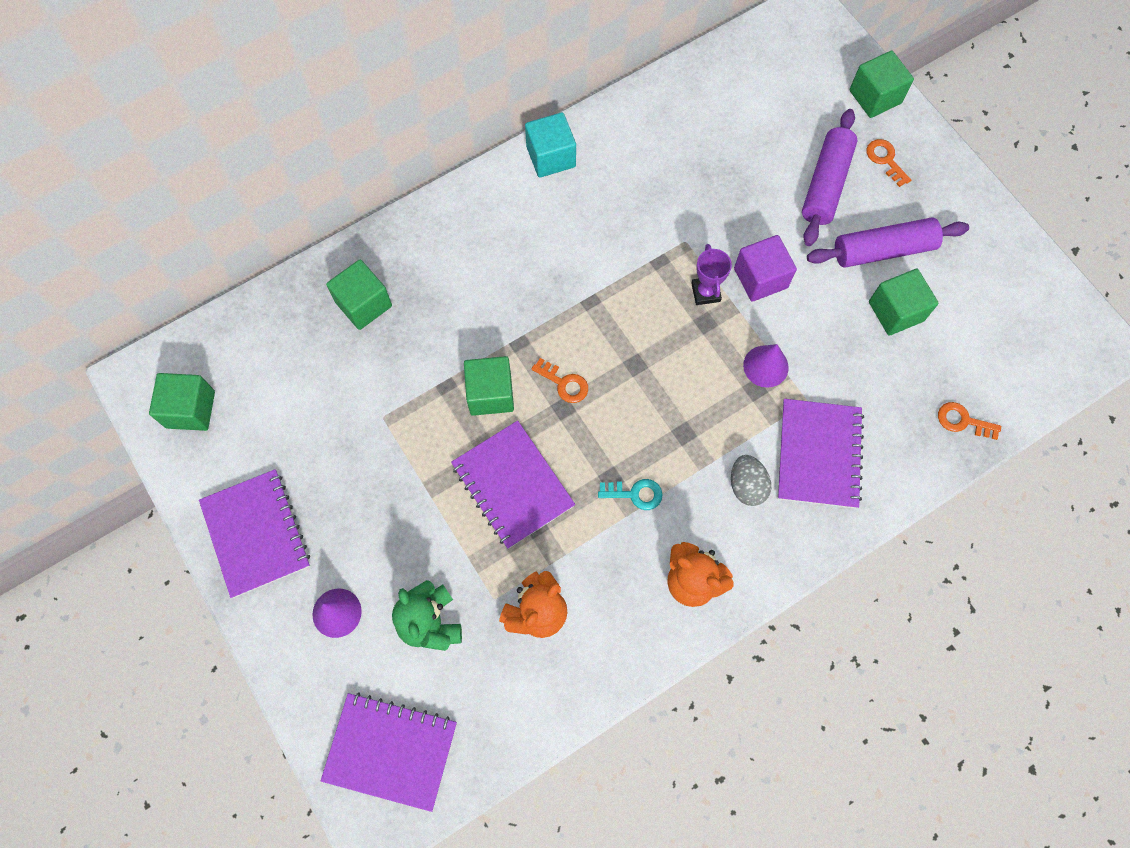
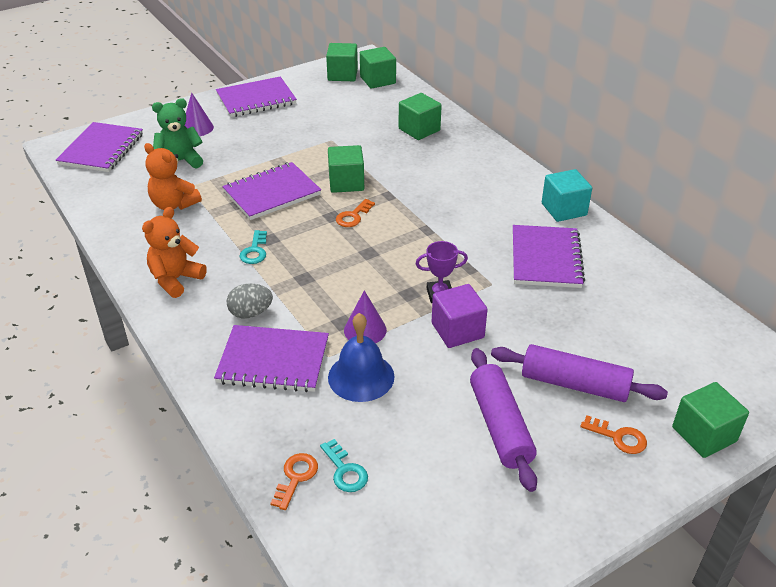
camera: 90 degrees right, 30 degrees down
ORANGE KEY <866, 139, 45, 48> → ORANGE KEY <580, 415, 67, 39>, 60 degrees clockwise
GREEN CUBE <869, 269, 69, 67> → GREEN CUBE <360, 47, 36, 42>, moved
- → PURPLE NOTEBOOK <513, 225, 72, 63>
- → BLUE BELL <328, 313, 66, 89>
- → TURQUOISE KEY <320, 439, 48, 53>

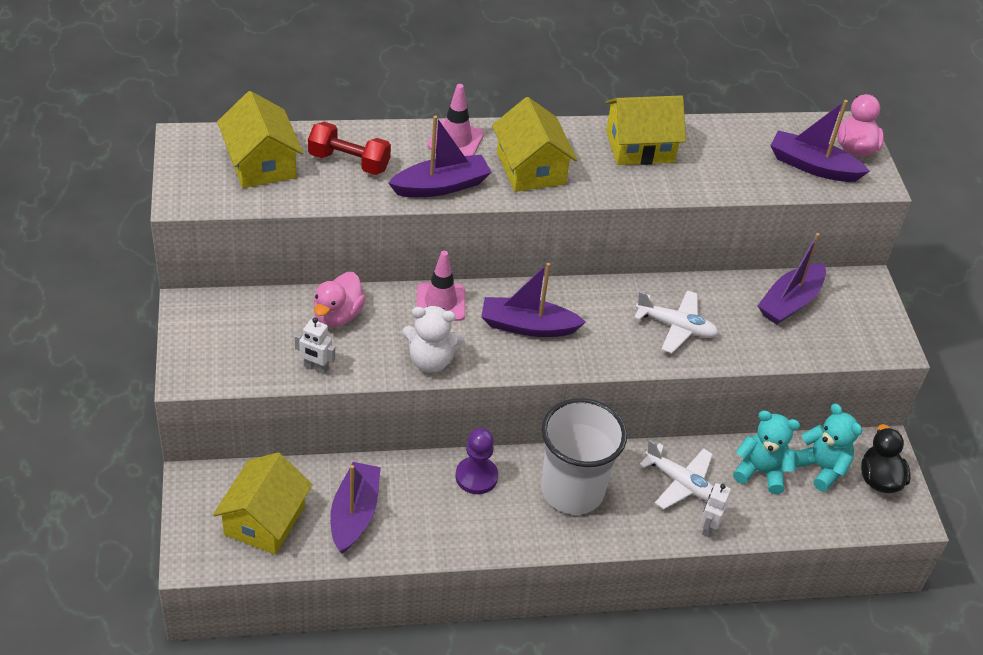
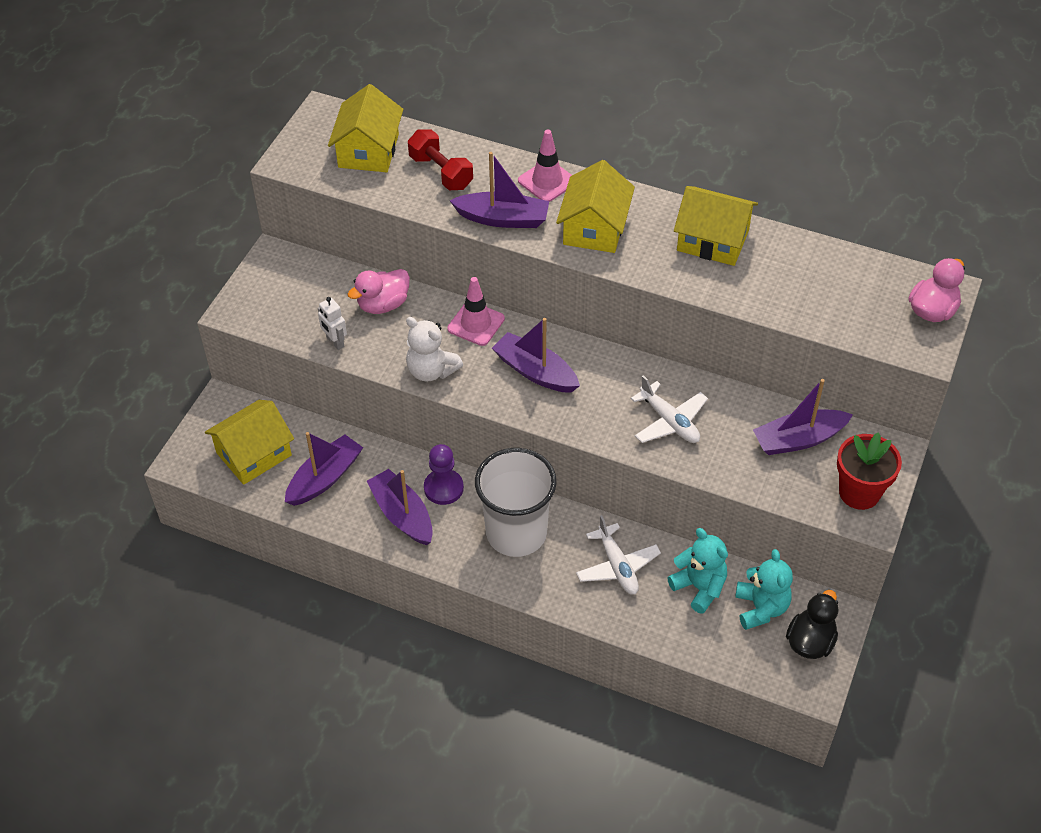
camera: 35 degrees right, 5 degrees up
PURPLE BOAT <770, 100, 100, 82> → PURPLE BOAT <367, 469, 66, 76>, moved
WHITE ROBOT <701, 483, 30, 54> → -
- → RED FLOWER POT <837, 432, 65, 78>

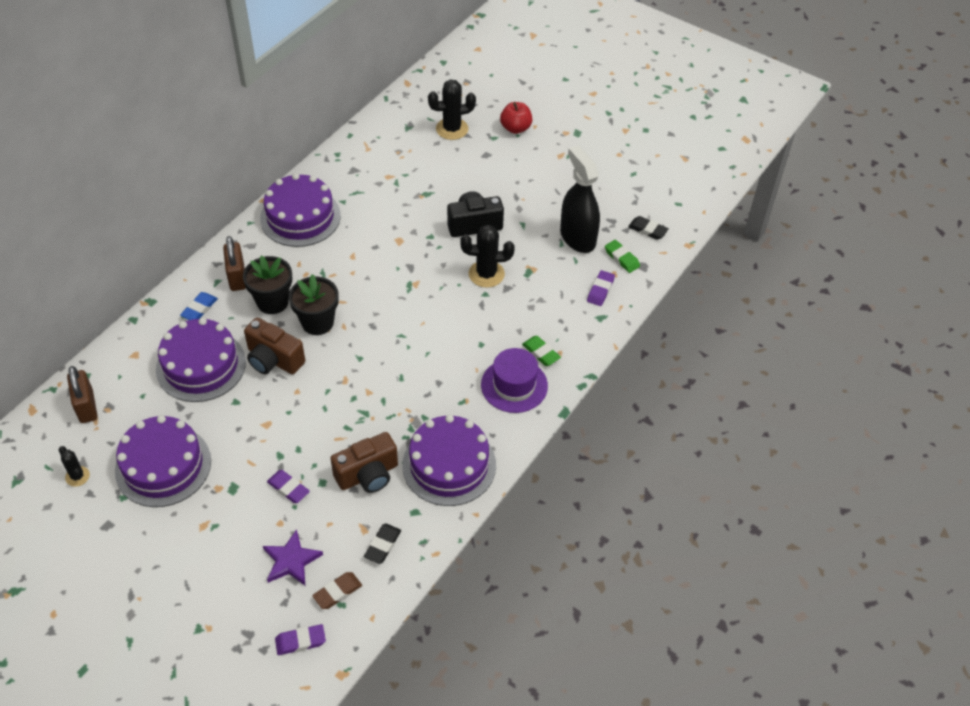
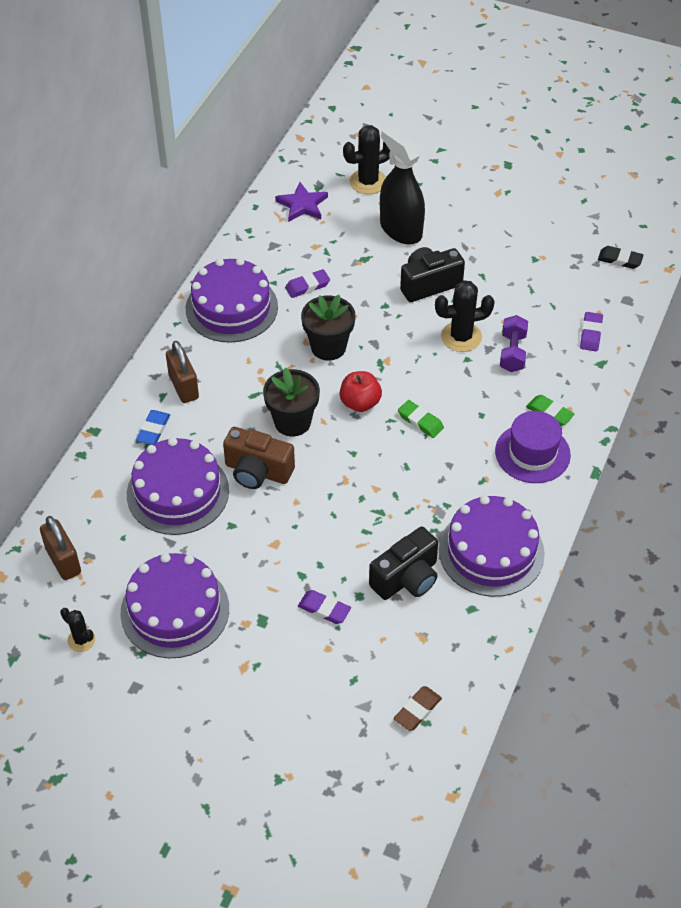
camera: 10 degrees left, 0 degrees up
RED APPLE <500, 102, 32, 32> → RED APPLE <340, 371, 42, 41>, moved
BLACK SPRAY BOTTLE <560, 146, 40, 107> → BLACK SPRAY BOTTLE <380, 126, 45, 118>, moved
GREEN ERASER <605, 240, 35, 33> → GREEN ERASER <398, 400, 46, 38>, moved
BLACK FLOWER POT <243, 255, 49, 59> → BLACK FLOWER POT <301, 295, 54, 66>, moved
BROWN CAMERA <330, 432, 68, 61> → BLACK CAMERA <369, 527, 69, 73>
BLACK ERASER <364, 523, 37, 41> → -
PURPLE STAR <263, 529, 60, 56> → PURPLE STAR <275, 182, 53, 40>, moved
PURPLE ERASER <275, 624, 51, 31> → PURPLE ERASER <285, 269, 45, 29>, moved
- → PURPLE DUMBBELL <500, 315, 28, 57>

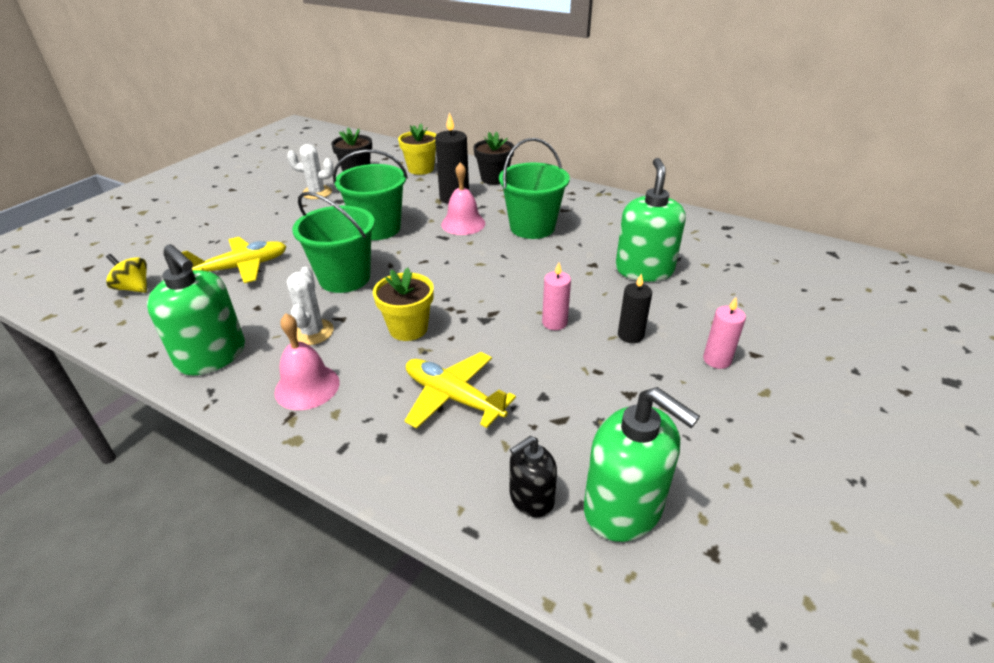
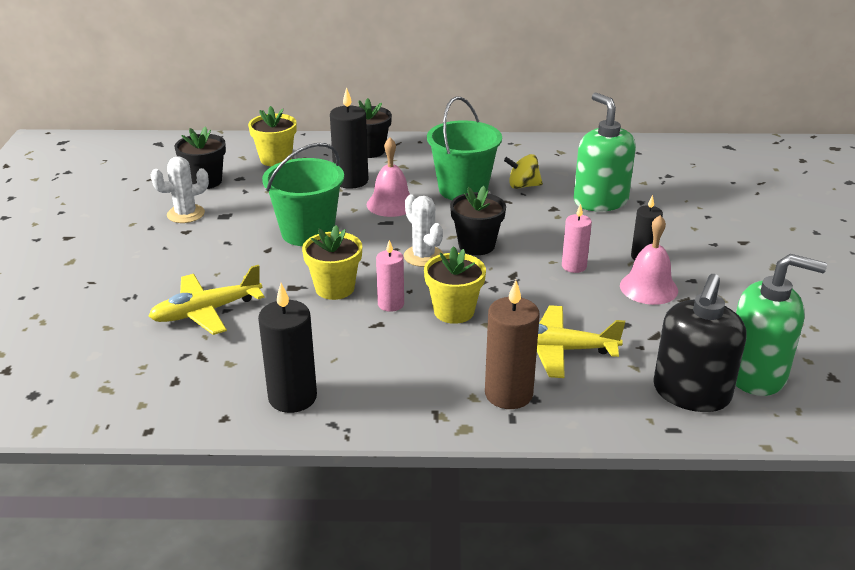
camera: 30 degrees left, 5 degrees down
GREEN BUCKET <292, 192, 83, 101> → YELLOW FLOWER POT <302, 225, 60, 75>
YELLOW PLANE <181, 237, 106, 46> → YELLOW PLANE <148, 265, 117, 70>, 150 degrees counterclockwise
GREEN SOAP DISPENSER <147, 244, 98, 131> → BLACK CANDLE <258, 283, 59, 130>
YELLOW SPINNING TOP <106, 254, 41, 39> → YELLOW SPINNING TOP <504, 154, 39, 35>, moved
WHITE CACTUS <287, 267, 47, 78> → WHITE CACTUS <404, 195, 39, 72>, moved
PINK CANDLE <703, 297, 43, 72> → PINK CANDLE <376, 240, 28, 72>, moved
PINK BELL <274, 313, 66, 97> → PINK BELL <620, 215, 58, 90>, moved
BLACK SOAP DISPENSER <510, 436, 47, 82> → BLACK SOAP DISPENSER <653, 274, 93, 138>, x1.76
- → BLACK FLOWER POT <450, 186, 56, 69>
- → BROWN CANDLE <485, 280, 55, 129>

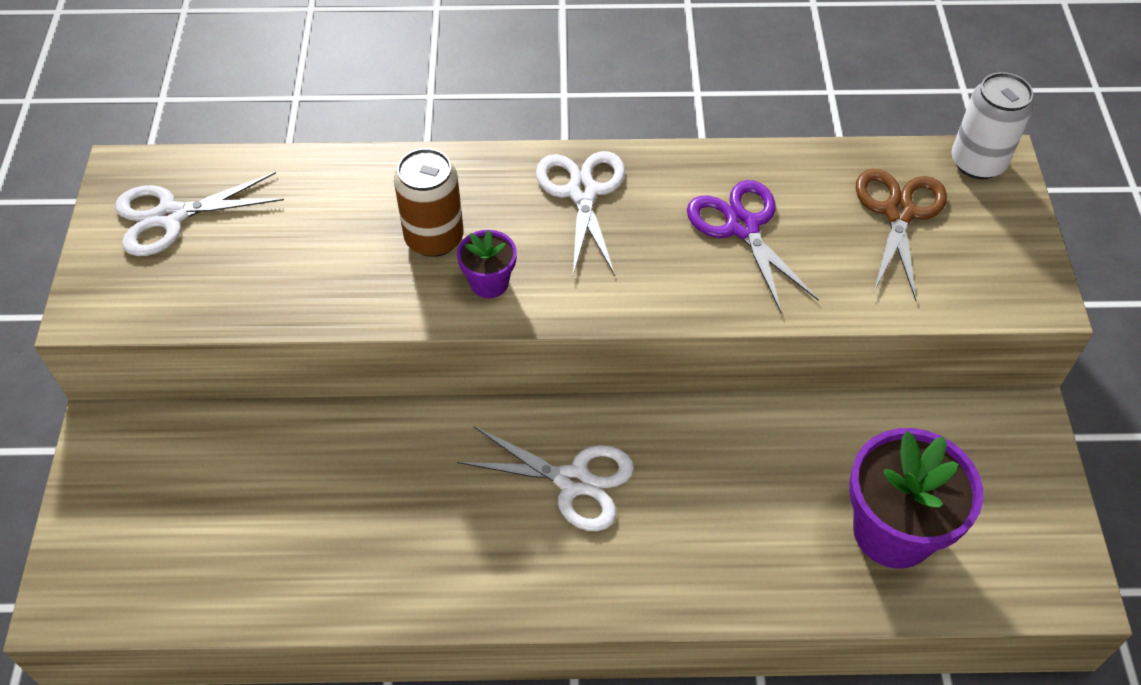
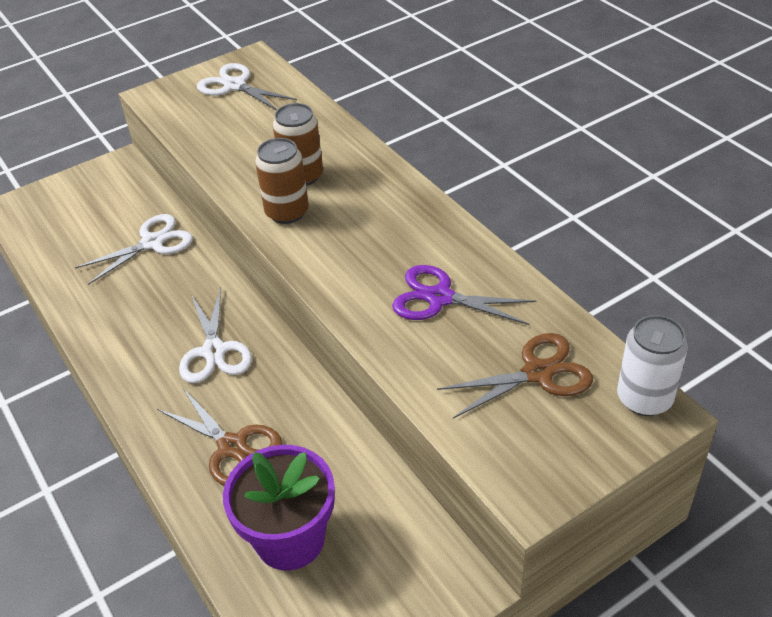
camera: 60 degrees right, 10 degrees down
WHITE SCISSORS <536, 151, 89, 124> → WHITE SCISSORS <75, 214, 118, 71>, moved
PURPLE SCISSORS <687, 180, 132, 134> → PURPLE SCISSORS <392, 265, 145, 60>, 105 degrees counterclockwise
PURPLE FLOWER POT <457, 230, 60, 68> → BROWN CAN <255, 138, 54, 86>
- → BROWN SCISSORS <157, 388, 125, 98>

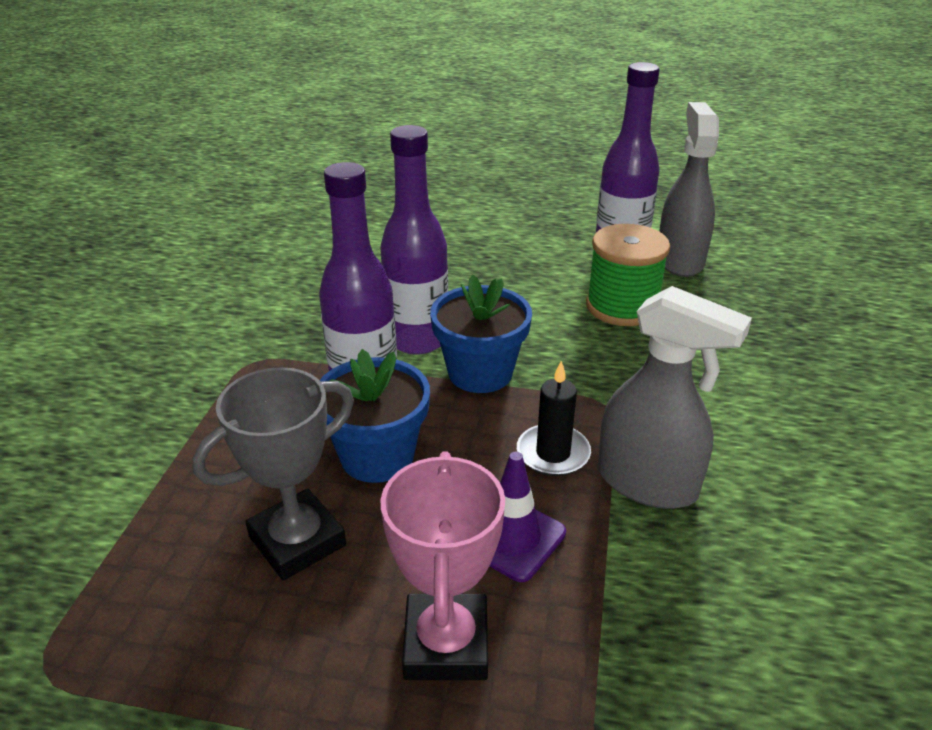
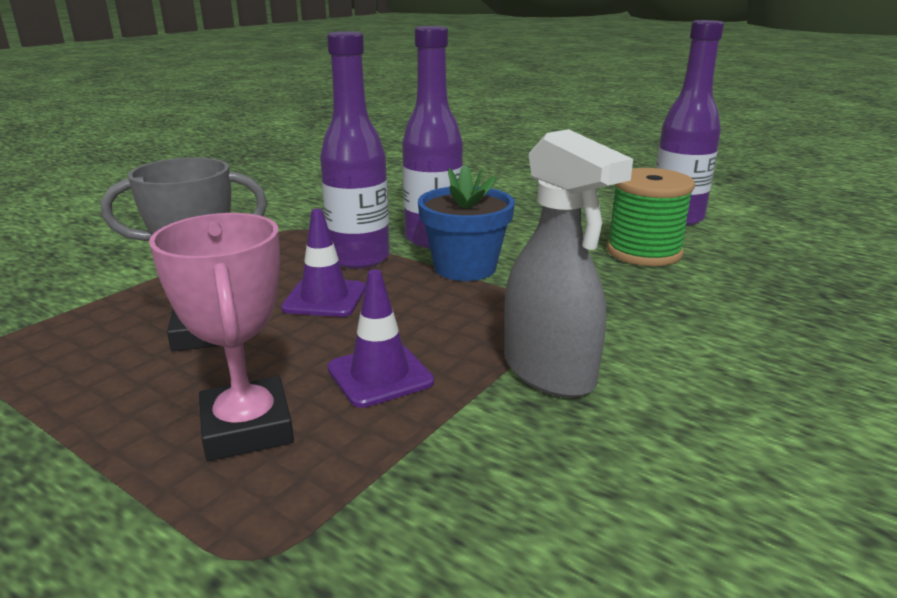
camera: 25 degrees right, 10 degrees down
GREY SPRAY BOTTLE <659, 102, 60, 175> → -
BLUE FLOWER POT <320, 349, 110, 134> → PURPLE TRAFFIC CONE <281, 209, 85, 108>
BLACK CANDLE <517, 361, 74, 115> → -
PINK TROPHY <380, 451, 125, 229> → PINK TROPHY <149, 213, 145, 248>, 45 degrees counterclockwise

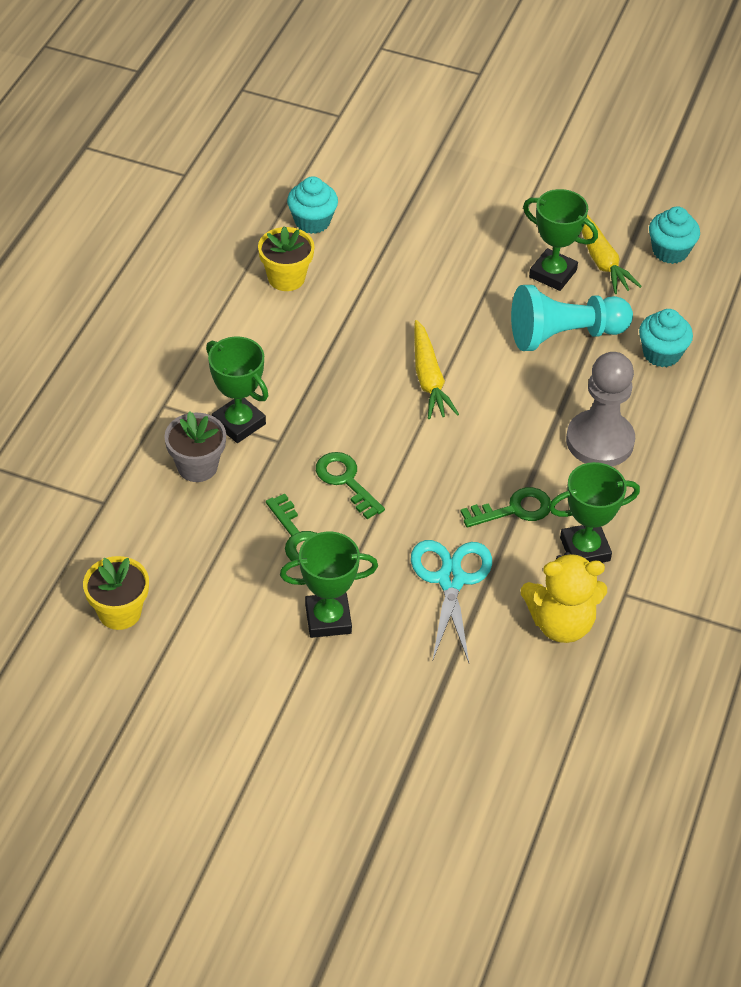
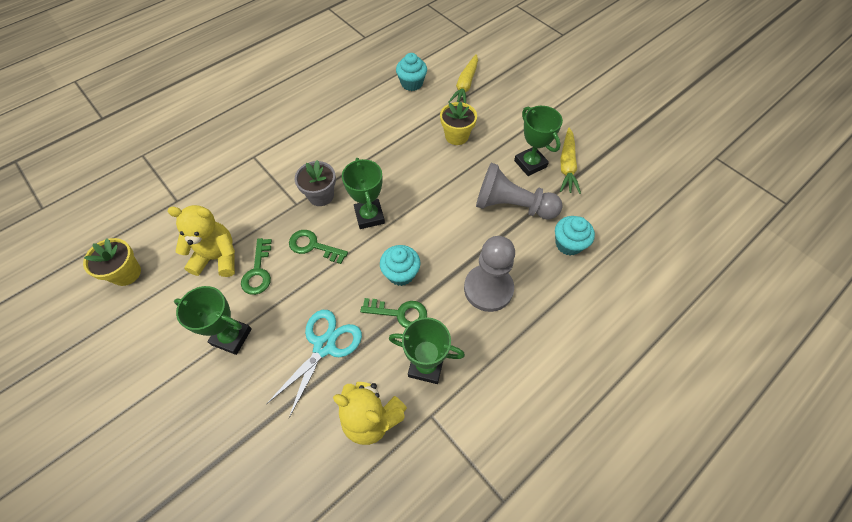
camera: 30 degrees right, 10 degrees up
TURQUOISE CUPCAKE <649, 206, 51, 58> → TURQUOISE CUPCAKE <380, 245, 41, 41>, moved
YELLOW FLOWER POT <258, 226, 57, 65> → YELLOW FLOWER POT <440, 101, 37, 44>, moved
TURQUOISE PAWN <511, 285, 122, 66> → GREY PAWN <476, 163, 86, 57>
YELLOW CARROT <414, 320, 45, 99> → YELLOW CARROT <448, 54, 30, 49>, moved
GREEN TROPHY <206, 337, 62, 106> → GREEN TROPHY <342, 158, 43, 71>, moved
GREY FLOWER POT <164, 411, 62, 71> → GREY FLOWER POT <295, 160, 41, 46>, moved
GREEN KEY <316, 452, 69, 68> → GREEN KEY <289, 230, 59, 34>, 60 degrees counterclockwise
- → YELLOW TEDDY BEAR <167, 205, 68, 72>

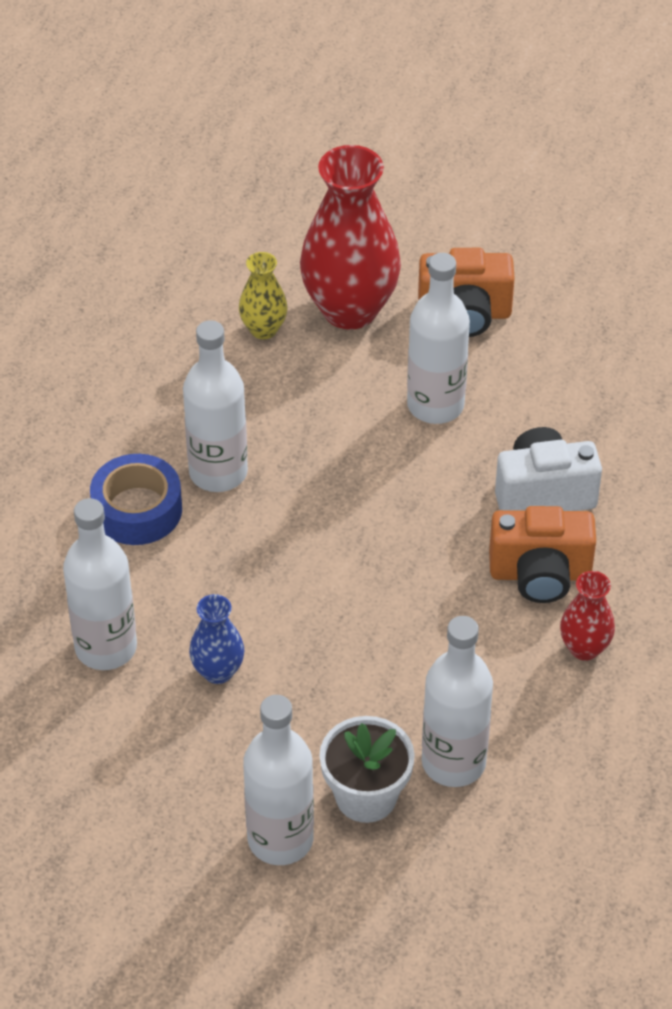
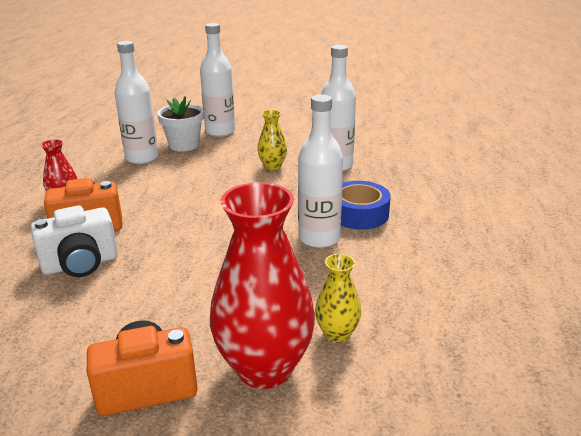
camera: 165 degrees right, 20 degrees down
WHITE BOTTLE <407, 253, 63, 171> → -
BLUE VASE <189, 594, 55, 90> → YELLOW VASE <257, 110, 30, 60>

